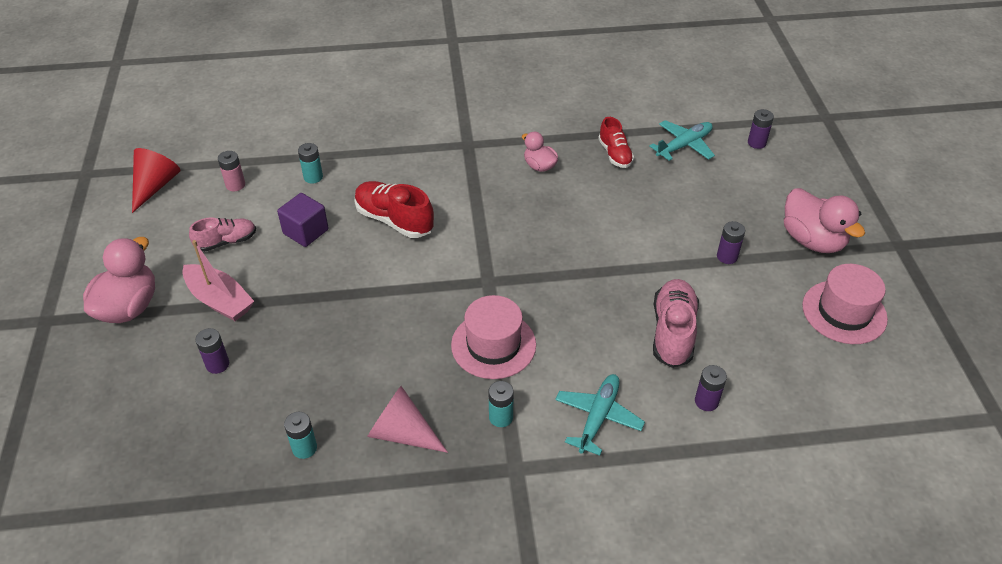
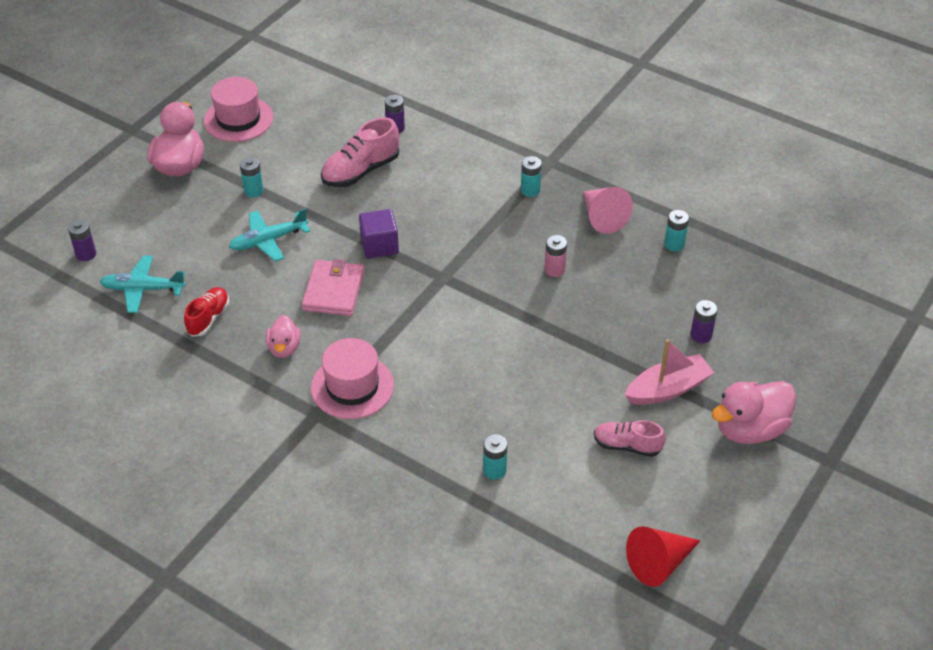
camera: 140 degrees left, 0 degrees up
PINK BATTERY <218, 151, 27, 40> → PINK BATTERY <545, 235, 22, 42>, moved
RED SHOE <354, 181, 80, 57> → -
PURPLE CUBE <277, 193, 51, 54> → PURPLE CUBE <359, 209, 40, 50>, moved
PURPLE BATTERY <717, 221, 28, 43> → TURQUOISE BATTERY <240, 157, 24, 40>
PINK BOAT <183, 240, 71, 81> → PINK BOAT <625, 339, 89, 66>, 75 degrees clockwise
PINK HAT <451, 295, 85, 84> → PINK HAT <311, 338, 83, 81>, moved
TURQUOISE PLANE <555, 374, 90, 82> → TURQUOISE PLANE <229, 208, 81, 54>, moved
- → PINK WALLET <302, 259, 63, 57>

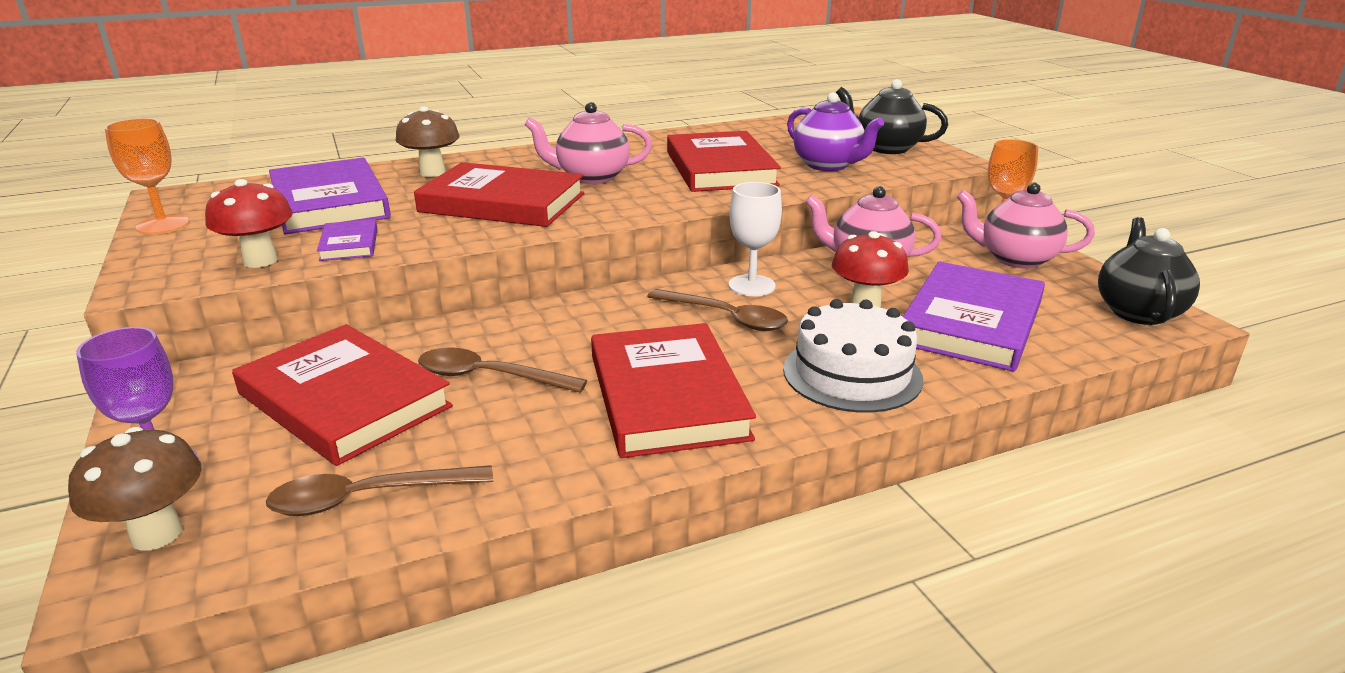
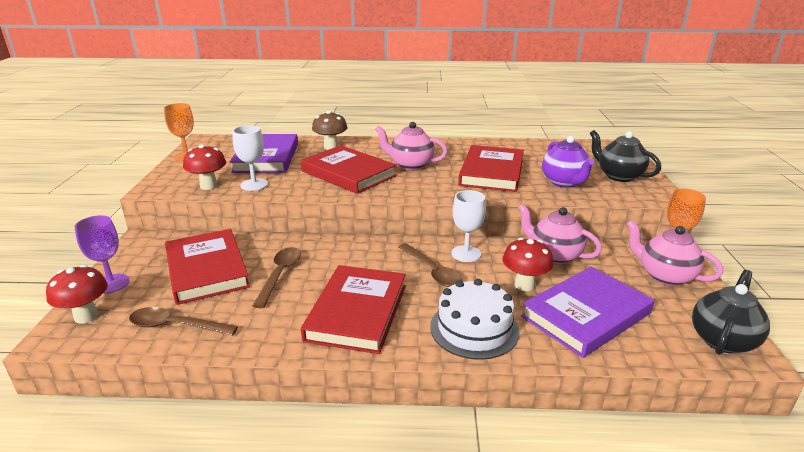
camera: 25 degrees right, 0 degrees up
PURPLE BOOK <317, 219, 61, 42> → WHITE GOBLET <232, 125, 36, 66>
BROWN SPOON <418, 347, 169, 46> → BROWN SPOON <253, 247, 48, 61>, 60 degrees clockwise
BROWN MUSHROOM <68, 427, 134, 124> → RED MUSHROOM <46, 265, 62, 59>

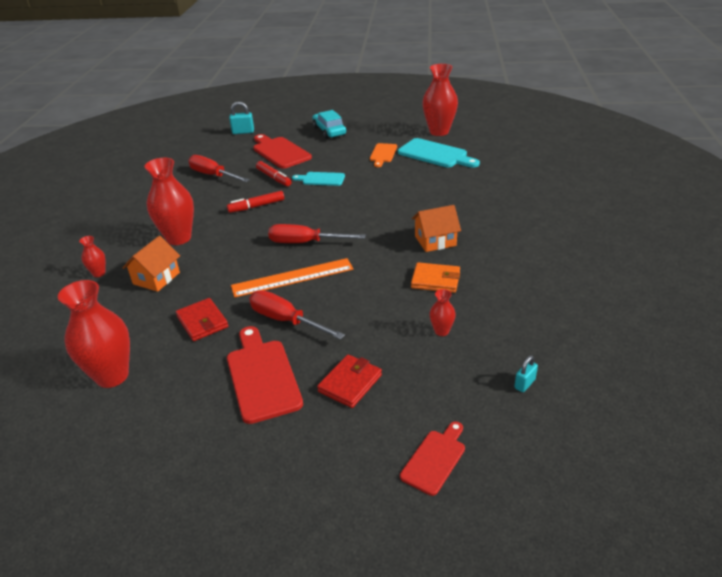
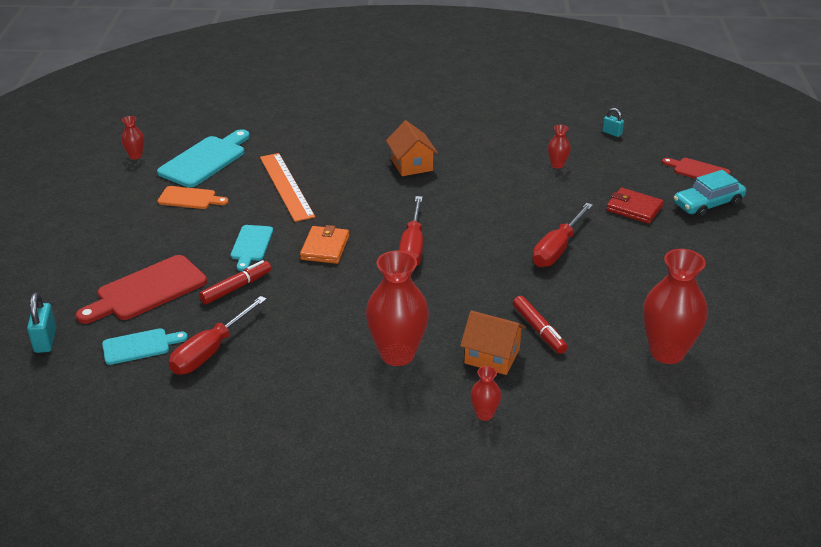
camera: 95 degrees left, 0 degrees up
RED VASE <422, 64, 36, 72> → RED VASE <121, 116, 23, 43>, x0.47
TURQUOISE CAR <312, 110, 34, 29> → TURQUOISE CAR <674, 170, 72, 48>, moved
RED MARKER <227, 191, 57, 22> → RED MARKER <513, 296, 55, 58>, moved
ORANGE RULER <231, 258, 122, 39> → ORANGE RULER <260, 153, 55, 69>, moved
ORANGE WALLET <411, 262, 49, 31> → ORANGE WALLET <300, 225, 49, 39>, moved
RED WALLET <176, 298, 52, 43> → -
RED CUTTING BOARD <227, 326, 76, 98> → -
- → TURQUOISE CUTTING BOARD <102, 328, 86, 37>

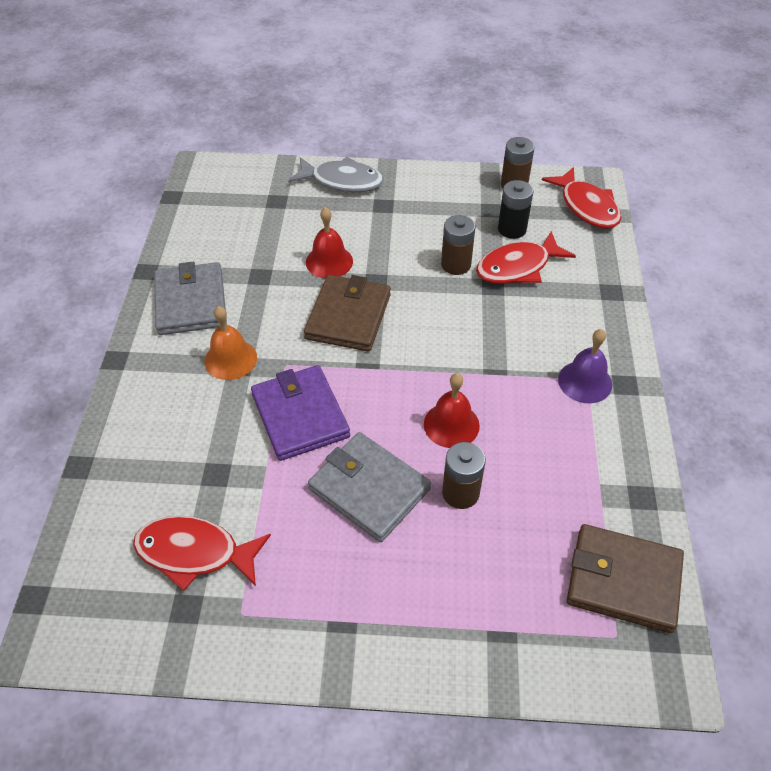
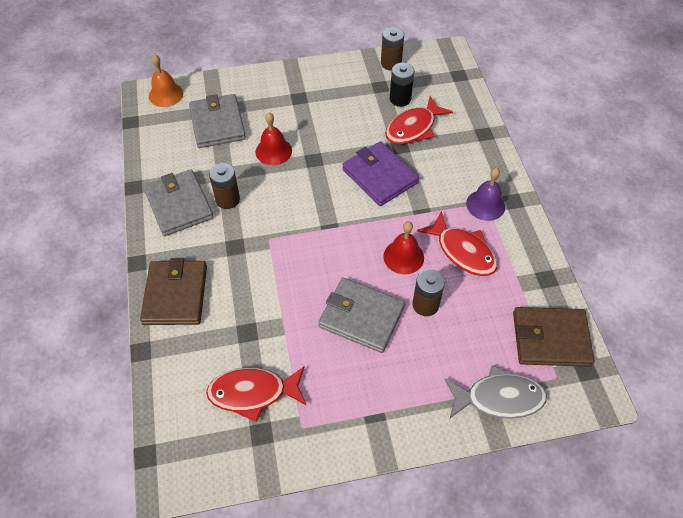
camera: 15 degrees left, 5 degrees up
GREY FISH <288, 157, 96, 35> → GREY FISH <445, 365, 102, 54>, moved
RED FISH <542, 167, 79, 62> → RED FISH <417, 211, 80, 65>, moved
BROWN BATTERY <441, 215, 34, 60> → BROWN BATTERY <209, 163, 31, 46>, moved
BROWN WALLET <304, 275, 87, 77> → BROWN WALLET <140, 258, 67, 67>, moved
ORANGE BELL <204, 306, 53, 74> → ORANGE BELL <149, 54, 34, 53>, moved
PURPLE WALLET <251, 365, 99, 96> → PURPLE WALLET <342, 141, 77, 65>, moved
- → GREY WALLET <189, 94, 57, 54>

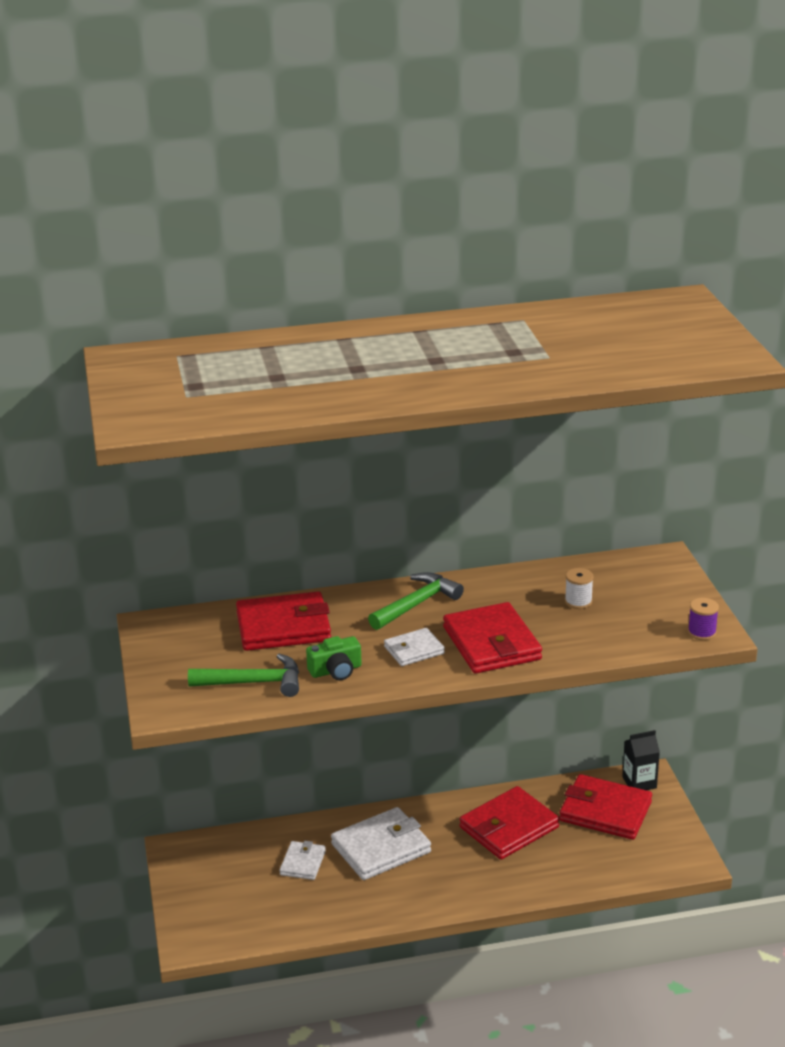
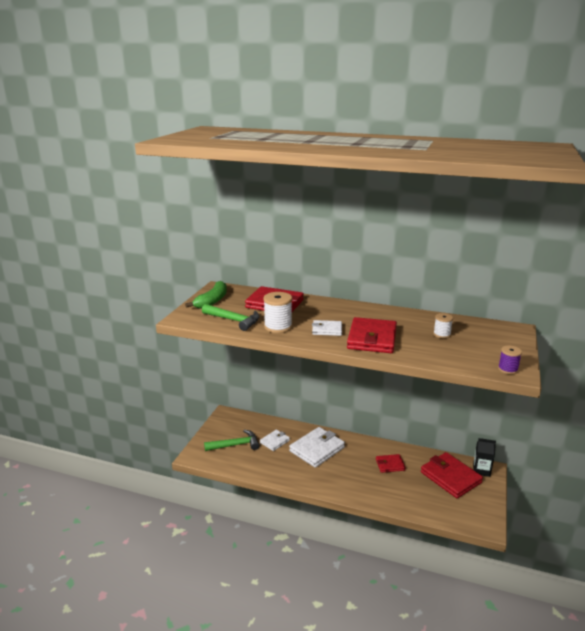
camera: 30 degrees right, 5 degrees down
GREEN HAMMER <368, 572, 96, 58> → GREEN HAMMER <204, 430, 56, 21>, moved
GREEN CAMERA <306, 636, 56, 44> → WHITE SPOOL <263, 292, 29, 41>
RED WALLET <459, 786, 101, 74> → RED WALLET <376, 454, 30, 19>, x0.55
WHITE WALLET <331, 807, 100, 73> → WHITE WALLET <289, 427, 56, 41>, 45 degrees counterclockwise
- → GREEN BANANA <185, 281, 42, 28>

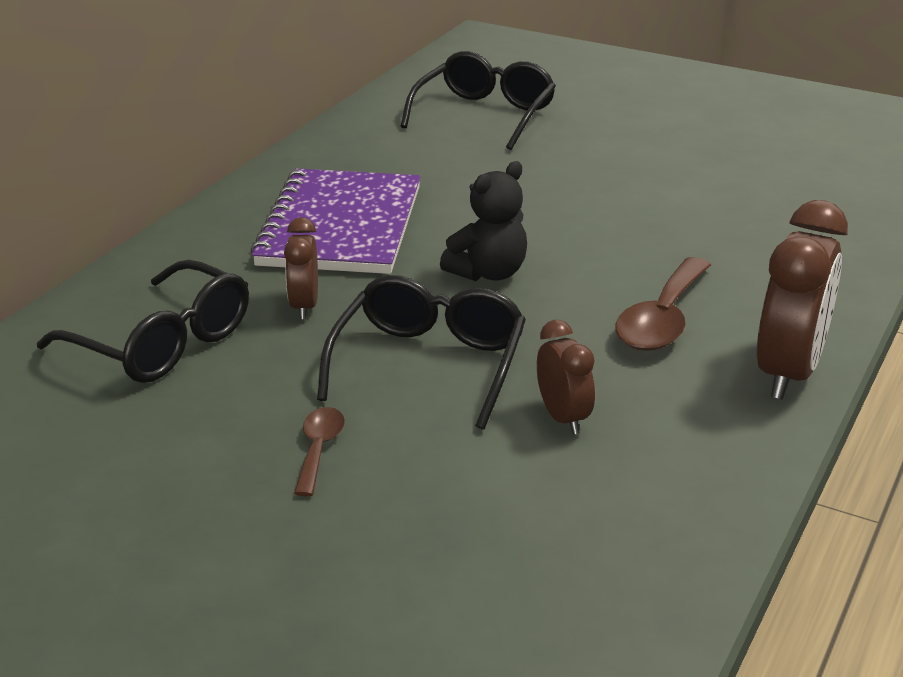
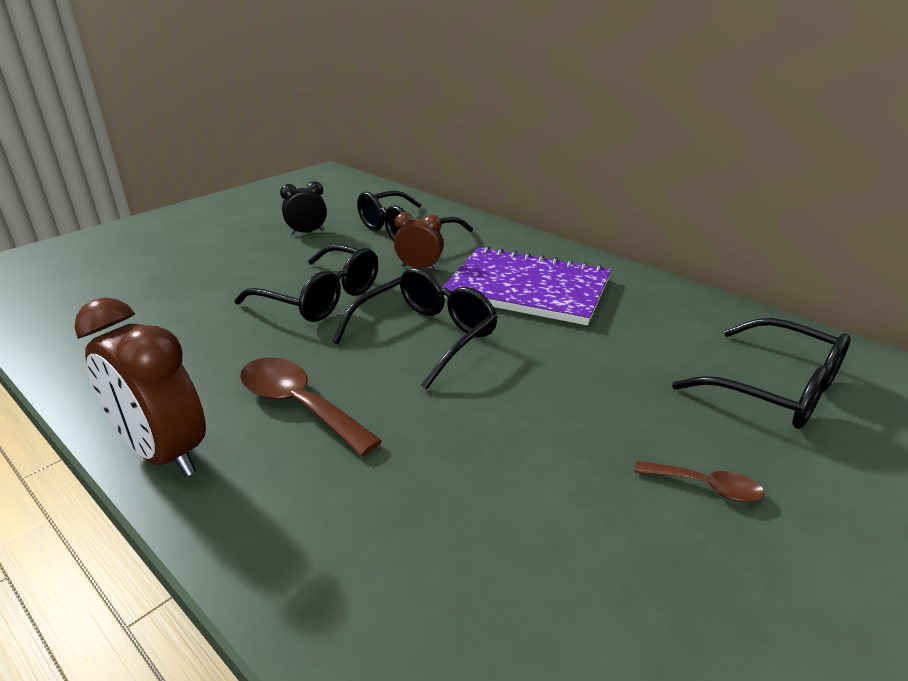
camera: 105 degrees right, 0 degrees up
BLACK TEDDY BEAR <440, 161, 87, 120> → BLACK GLASSES <333, 268, 165, 122>
BROWN CLOCK <537, 320, 58, 115> → -
BROWN SPOON <294, 407, 51, 90> → BROWN SPOON <635, 461, 130, 41>, moved
- → BLACK CLOCK <280, 181, 47, 54>

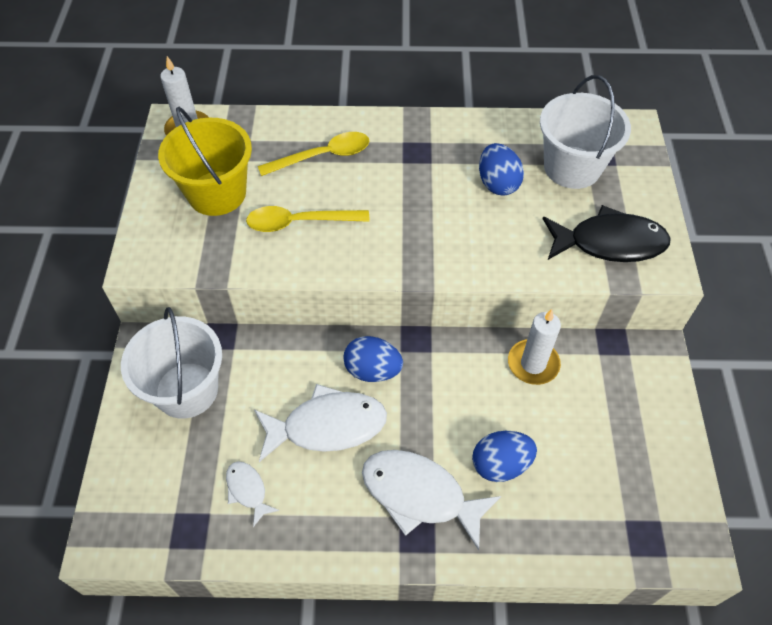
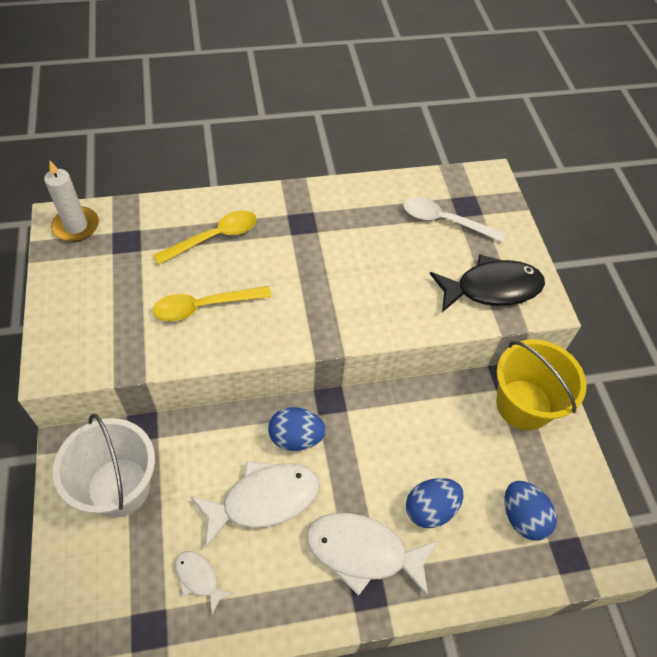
camera: 15 degrees left, 0 degrees up
WHITE BUCKET <540, 75, 91, 114> → WHITE SPOON <403, 197, 103, 45>
YELLOW BUCKET <158, 107, 94, 109> → YELLOW BUCKET <496, 339, 91, 92>, moved
BLUE EGG <479, 143, 45, 53> → BLUE EGG <505, 481, 52, 59>, moved
WHITE CANDLE <508, 309, 53, 76> → -

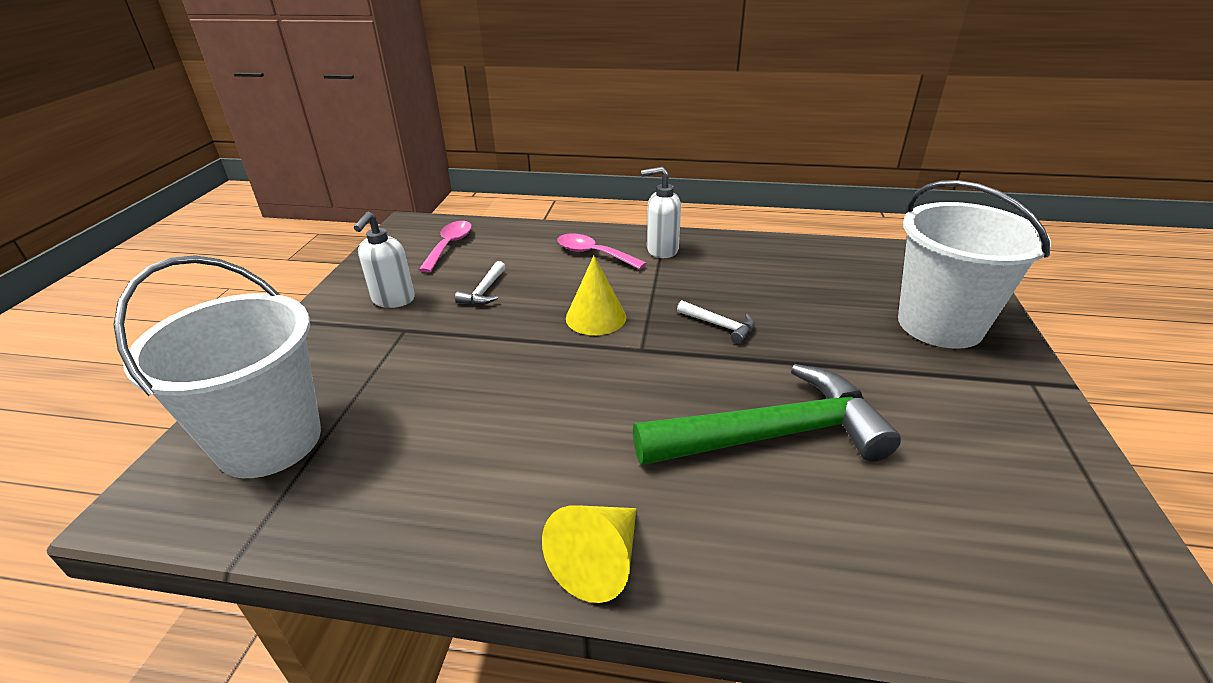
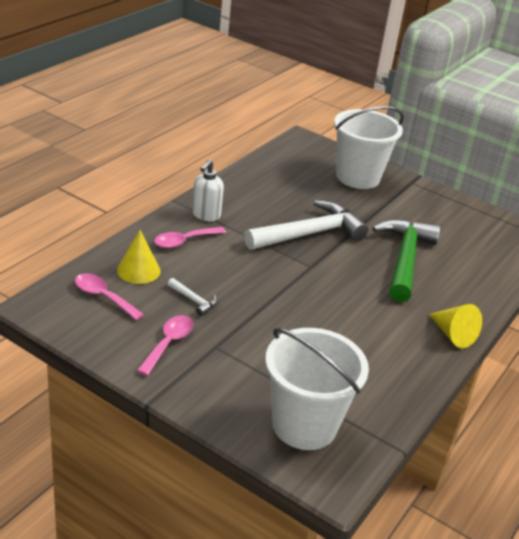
camera: 70 degrees left, 0 degrees up
WHITE SOAP DISPENSER <354, 211, 61, 97> → PINK SPOON <137, 315, 56, 61>
YELLOW CONE <566, 256, 60, 79> → YELLOW CONE <117, 230, 44, 54>, moved
WHITE HAMMER <677, 300, 78, 44> → WHITE HAMMER <244, 200, 124, 50>, x2.42

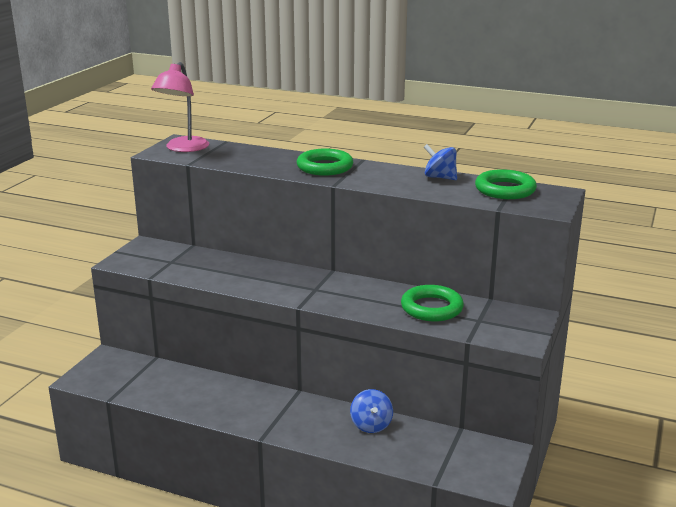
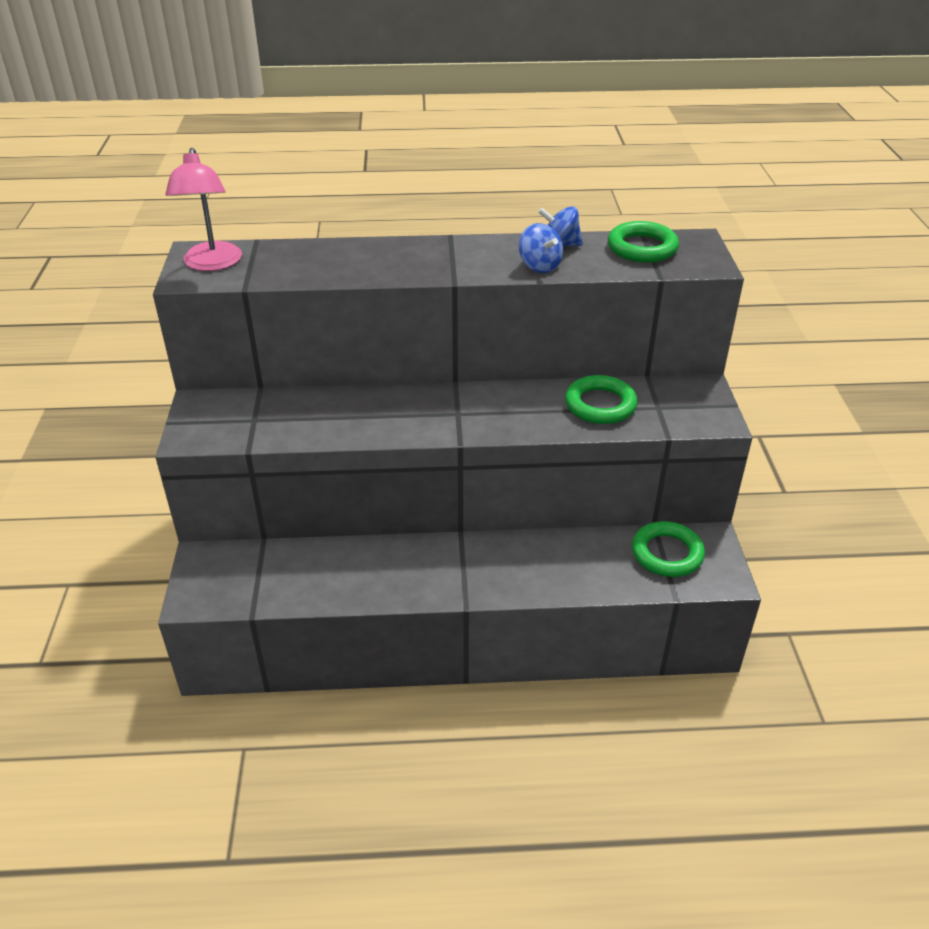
camera: 25 degrees left, 15 degrees up
GREEN RING <297, 149, 56, 27> → GREEN RING <632, 521, 73, 56>, moved
BLUE SPINNING TOP <350, 389, 43, 44> → BLUE SPINNING TOP <519, 223, 44, 50>, moved

